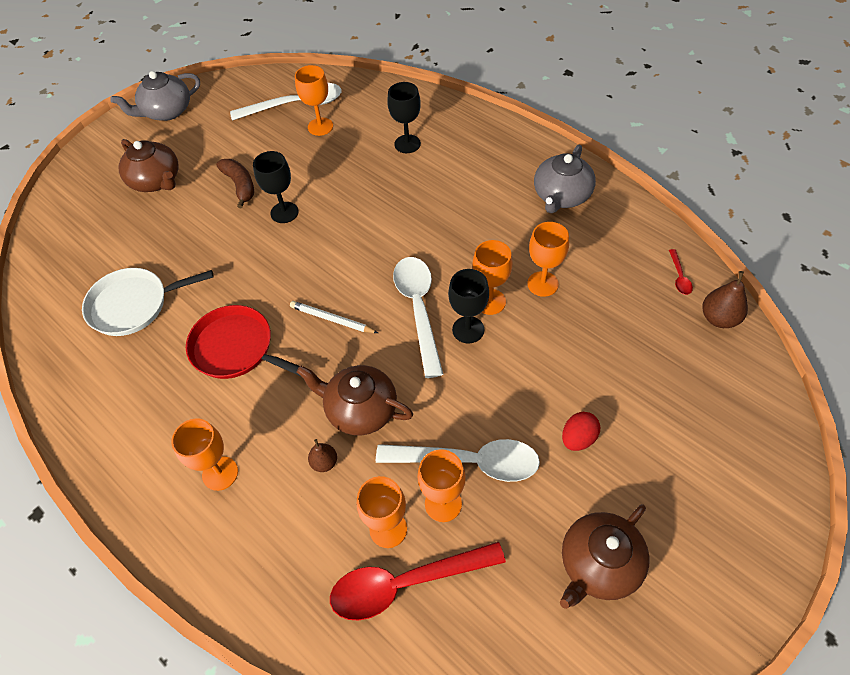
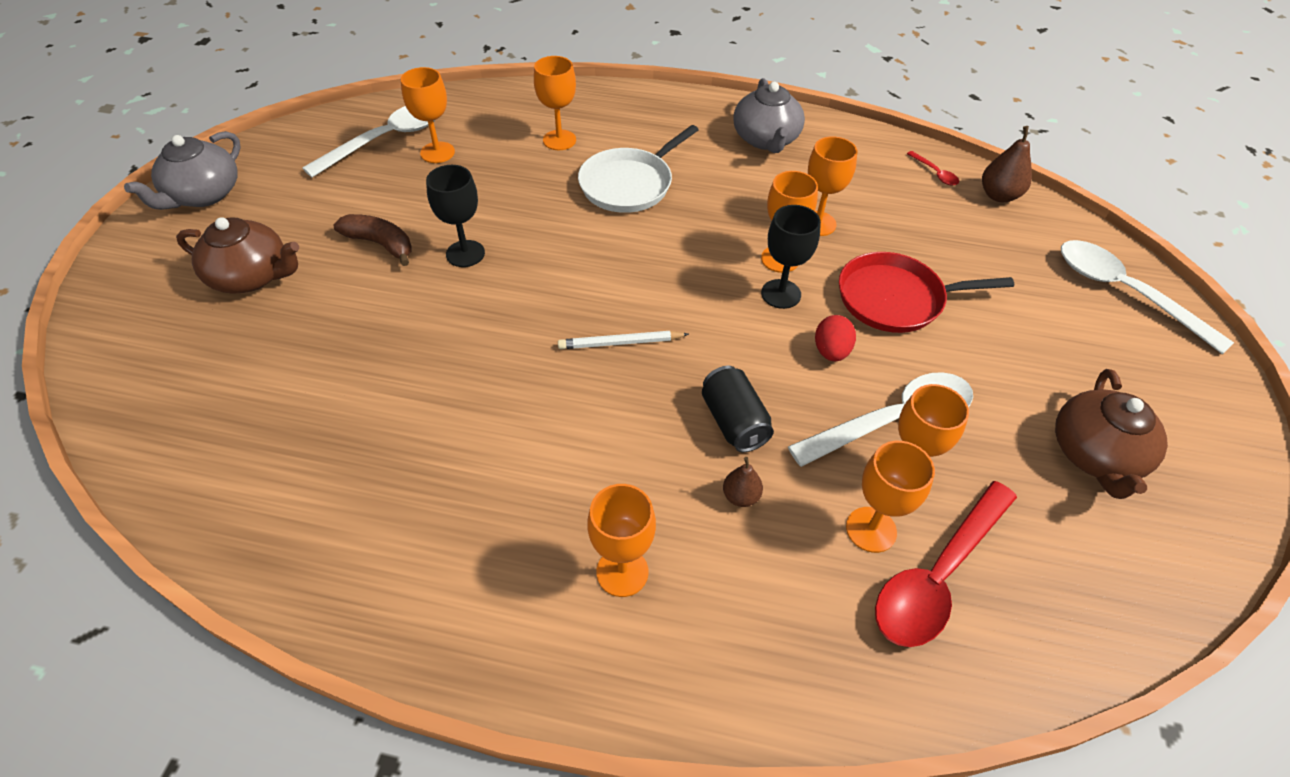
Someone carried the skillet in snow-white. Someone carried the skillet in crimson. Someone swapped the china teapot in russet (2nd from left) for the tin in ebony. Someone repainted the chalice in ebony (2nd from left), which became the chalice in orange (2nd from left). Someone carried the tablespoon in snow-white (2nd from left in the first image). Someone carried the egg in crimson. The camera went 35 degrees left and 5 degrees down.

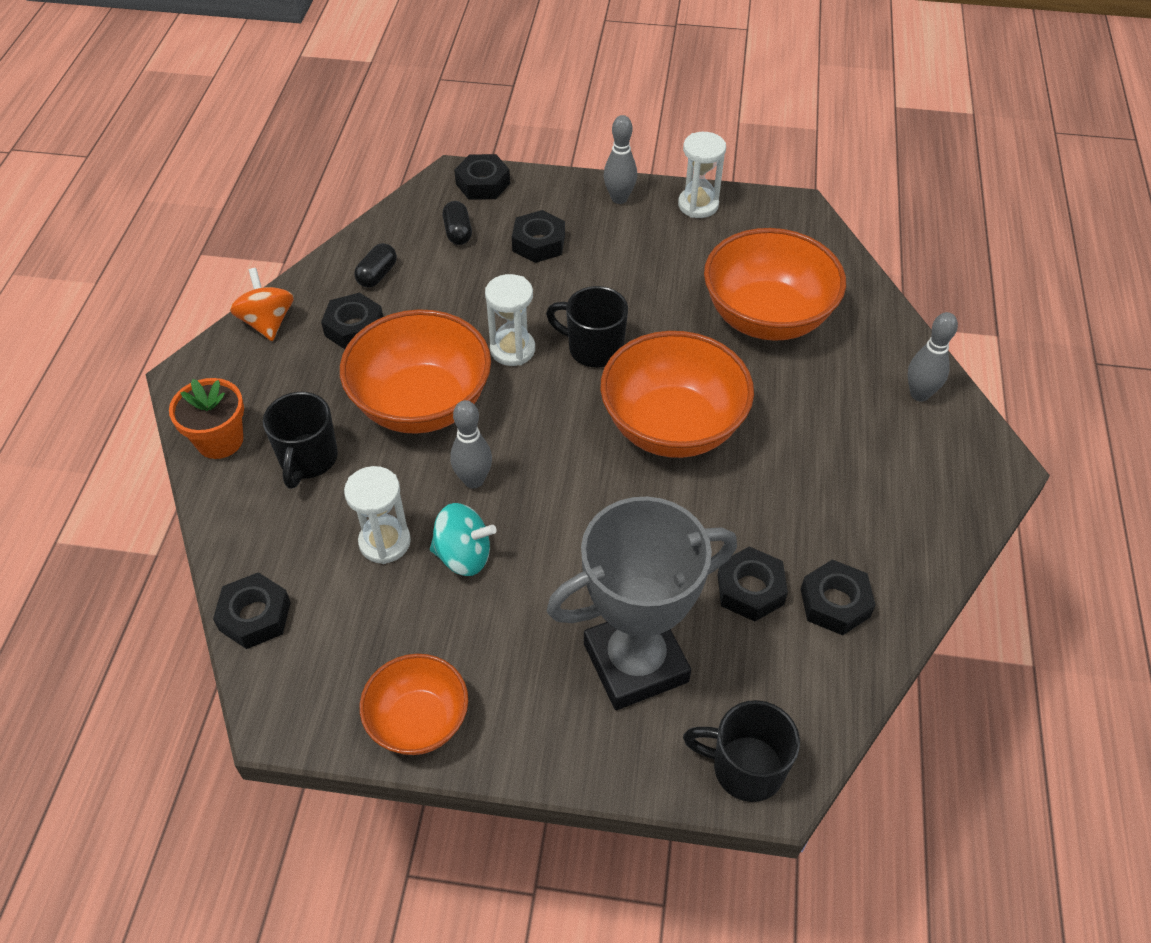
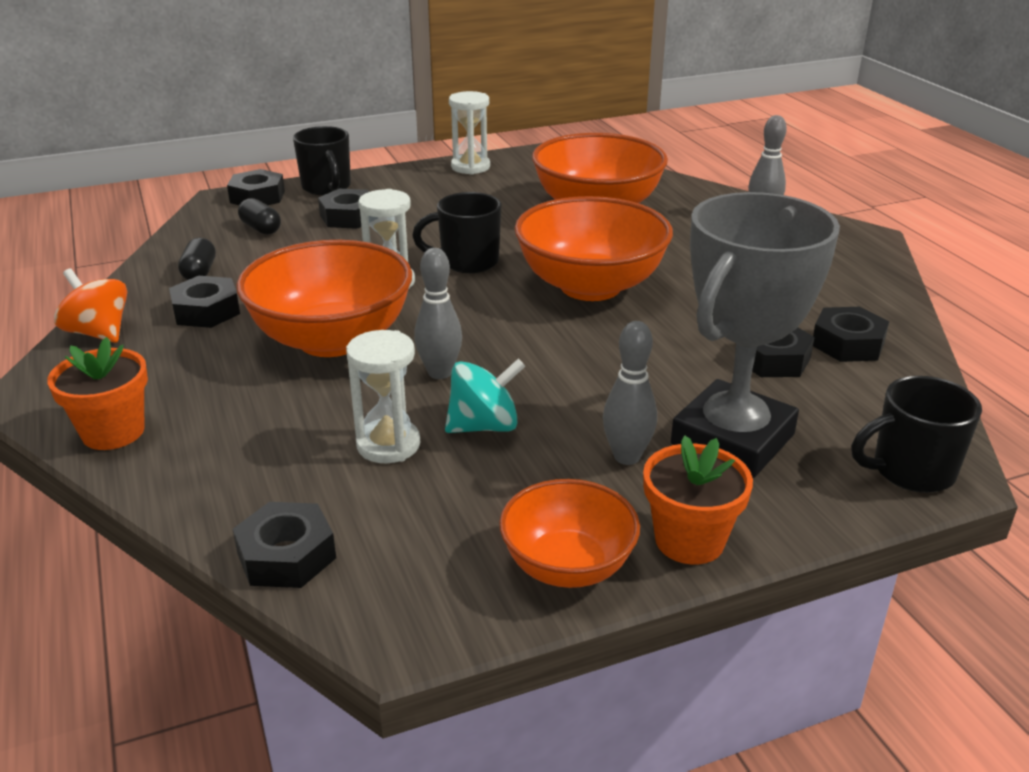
Someone carried the coffee mug in ebony (1st from left). Someone carried the skittle in gray (2nd from left). Someone put down the flower pot in orange (2nd from left). The camera went 30 degrees left and 20 degrees down.

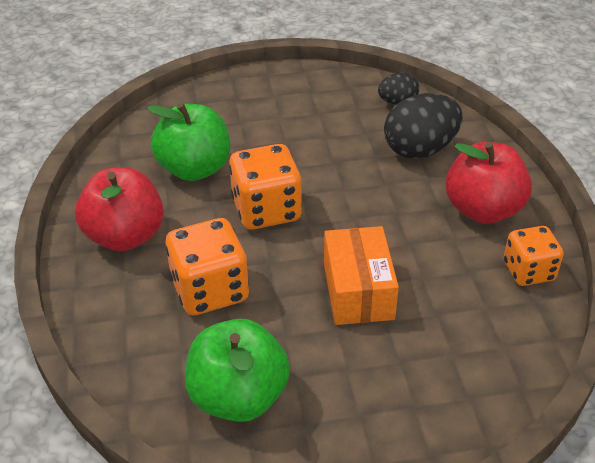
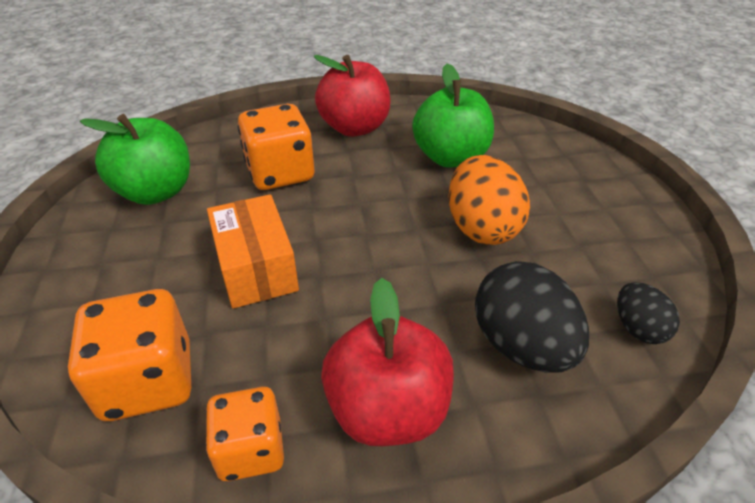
Someone carried the die in orange (2nd from left in the first image). Someone rotated the box in orange by 75 degrees clockwise. Someone put down the egg in orange. The camera went 90 degrees right and 0 degrees up.

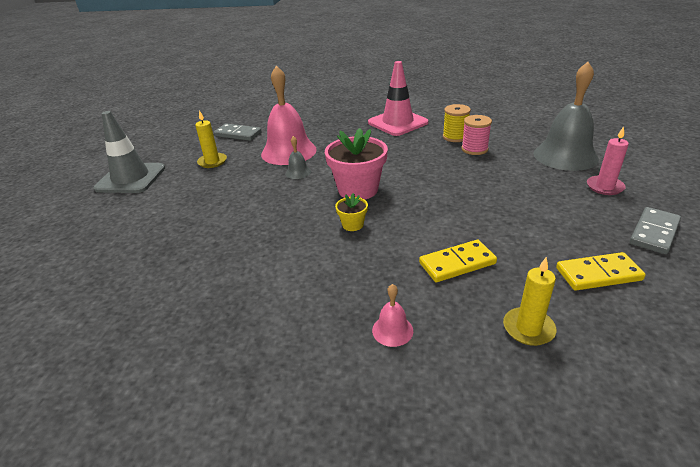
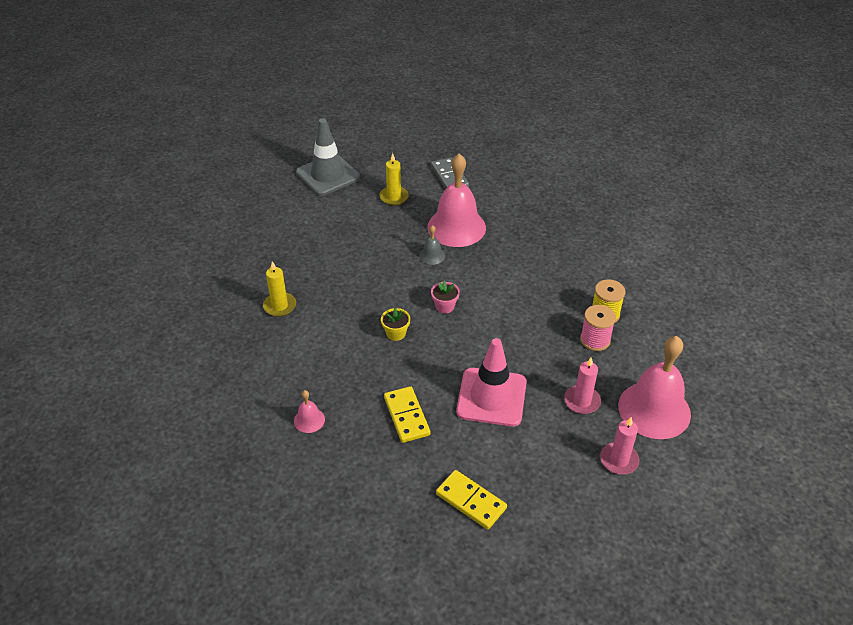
Someone scaled the flower pot in rose-pink by 0.48. Someone carried the road cone in rose-pink. Someone rotated the domino piece in bright yellow (1st from left) by 45 degrees clockwise. Someone carried the wax candle in bright yellow (2nd from left in the first image). Someone repainted the hand bell in gray (2nd from left), which became the hand bell in rose-pink (3rd from left). Someone took away the domino piece in gray (2nd from left). Someone put down the wax candle in rose-pink (1st from left). The camera went 45 degrees right and 10 degrees up.

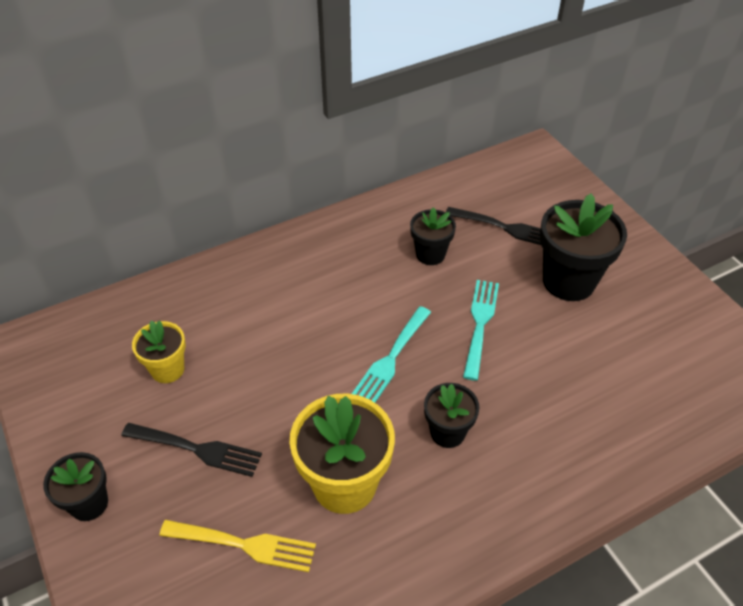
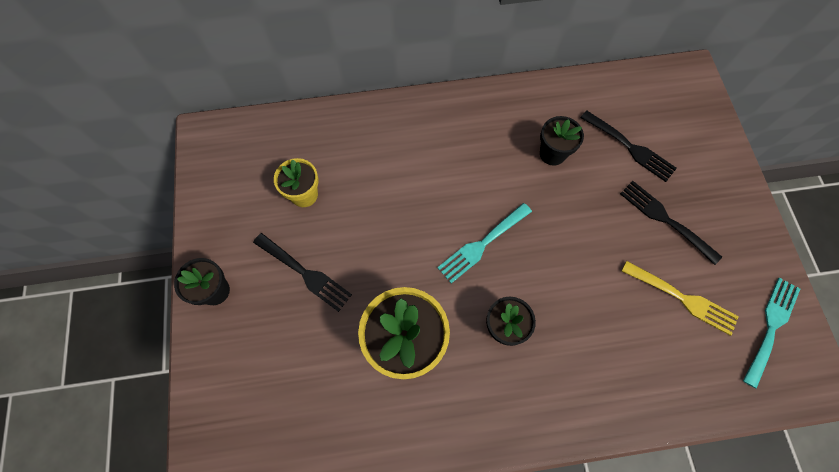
Someone carried the fork in bright yellow. Someone carried the fork in teal (2nd from left). Someone swapped the flower pot in ebony (4th from left) for the fork in ebony (3rd from left). The camera went 20 degrees right and 20 degrees up.

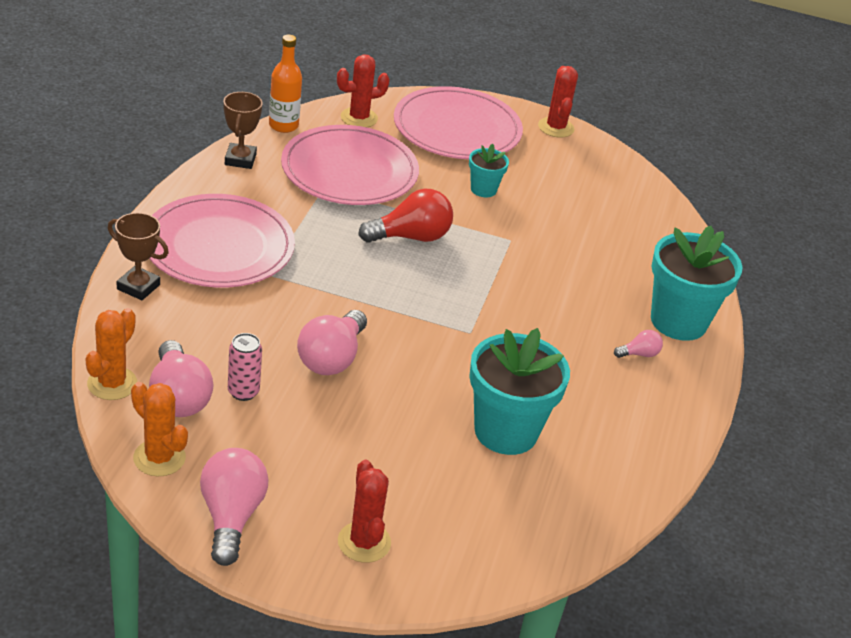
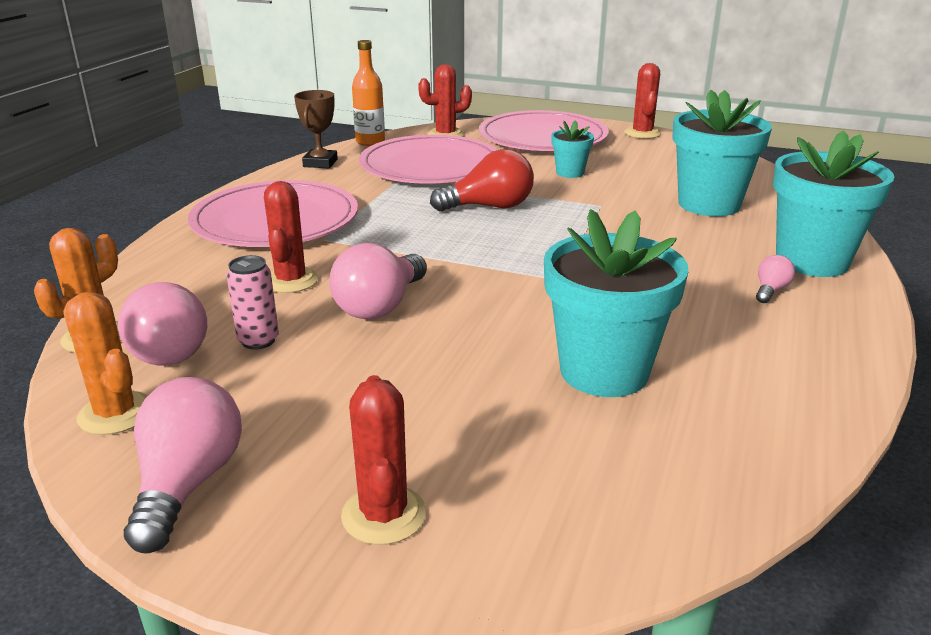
Someone took away the trophy in russet (1st from left). Someone rotated the light bulb in rose-pink (4th from left) by 45 degrees counterclockwise. Someone put down the prickly plant in crimson (1st from left). Someone put down the flower pot in teal (3rd from left). The camera went 10 degrees right and 10 degrees down.

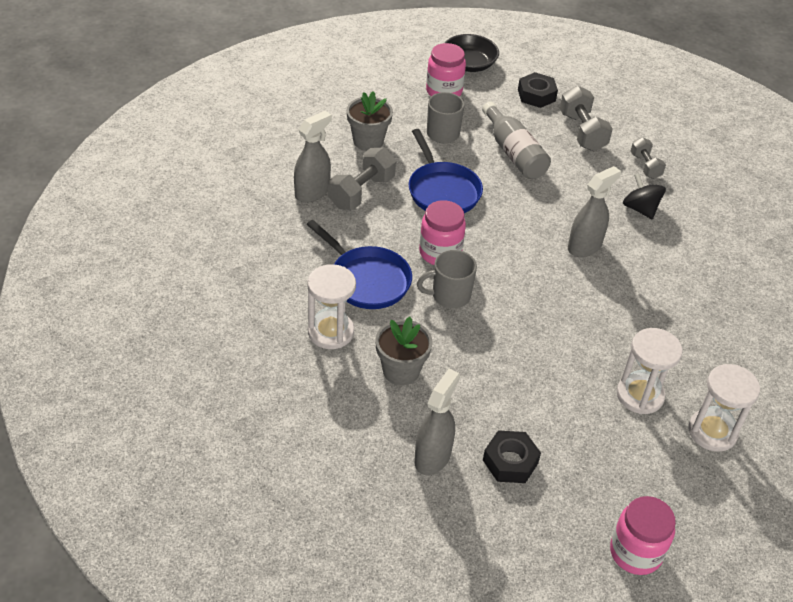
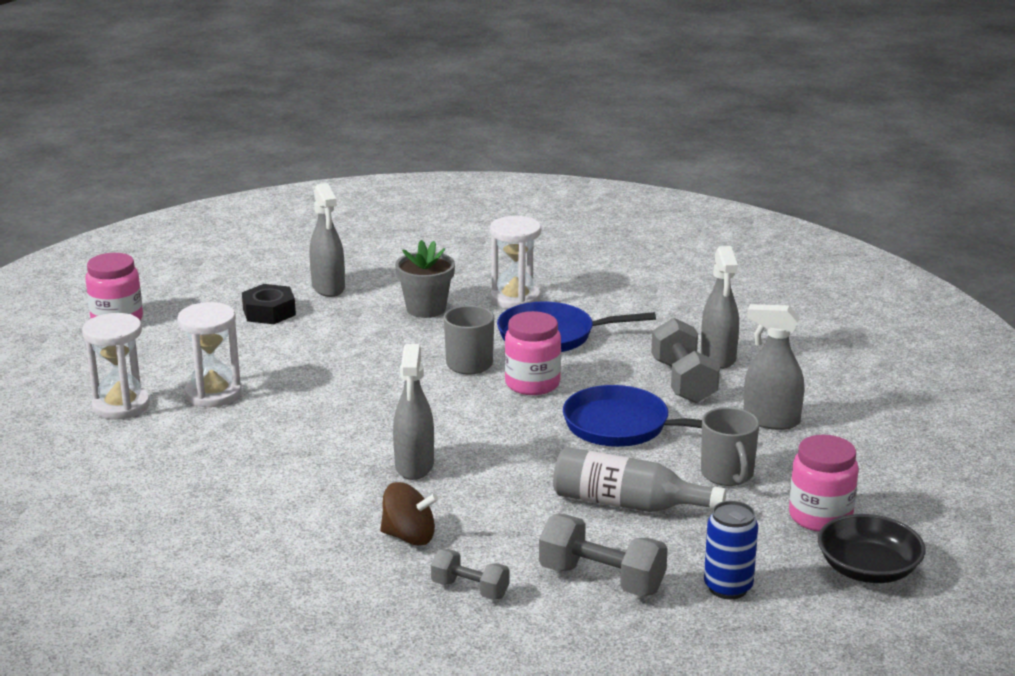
Someone swapped the flower pot in gray (1st from left) for the sprayer in gray (4th from left). Someone swapped the hexagon nut in ebony (2nd from left) for the tin in blue. Someone repainted the whirligig in ebony, which became the whirligig in russet. The camera went 135 degrees right and 20 degrees down.

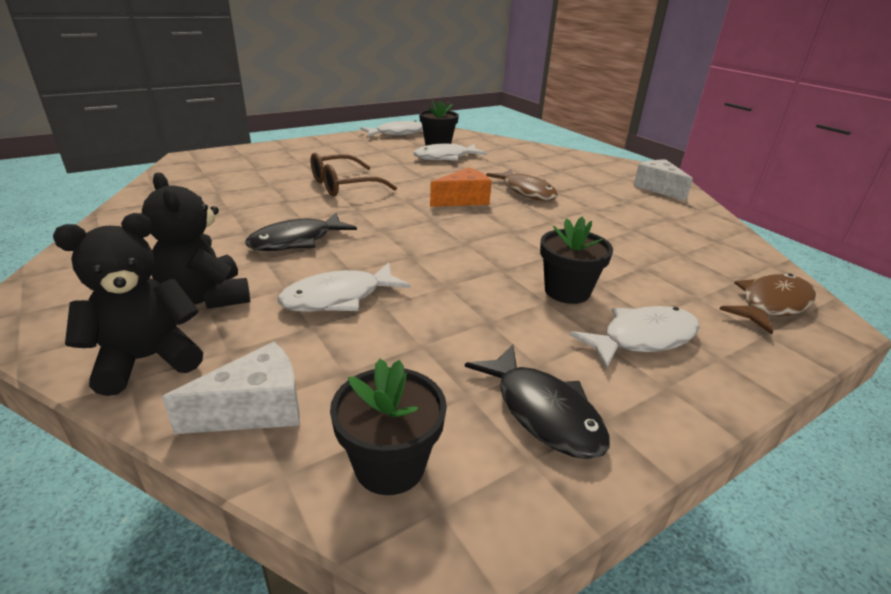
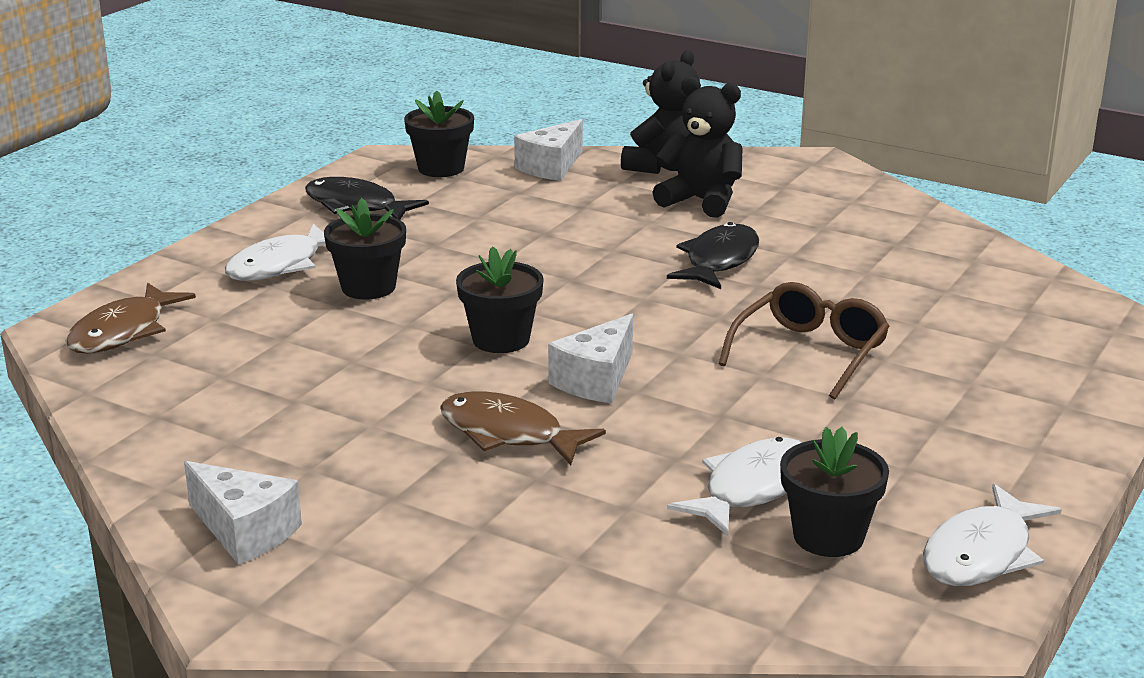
Someone took away the fish figure in snow-white (1st from left). Someone repainted the cheese in orange, which became the cheese in snow-white (3rd from left). Someone put down the flower pot in ebony (3rd from left). The camera went 155 degrees right and 5 degrees down.

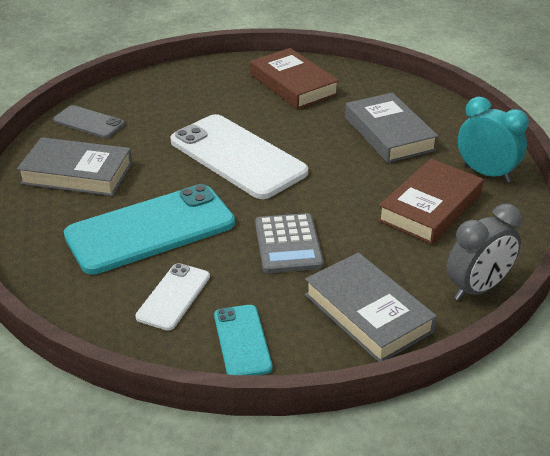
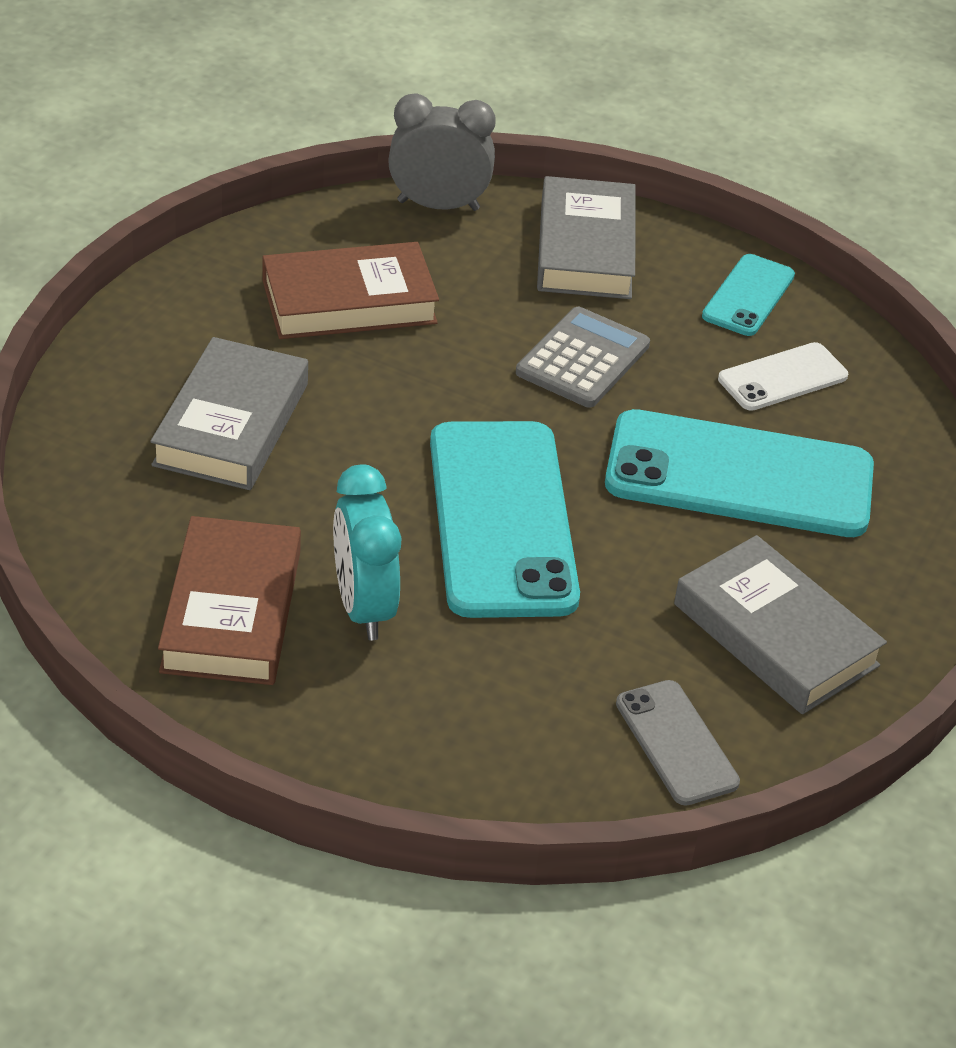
Someone repainted the mobile phone in snow-white (2nd from left), which became the mobile phone in teal (1st from left). Someone carried the alarm clock in teal. The camera went 145 degrees left and 5 degrees up.

